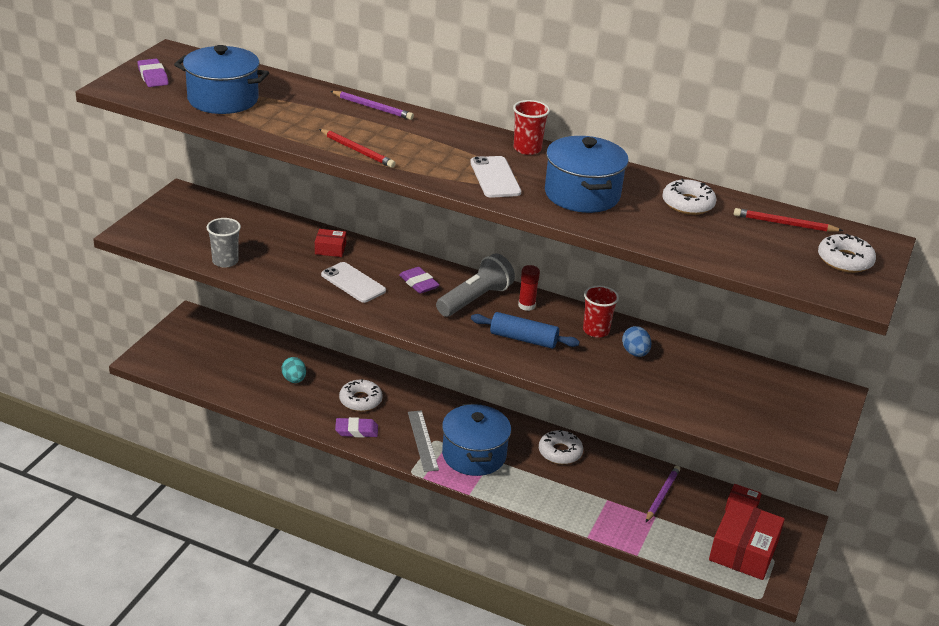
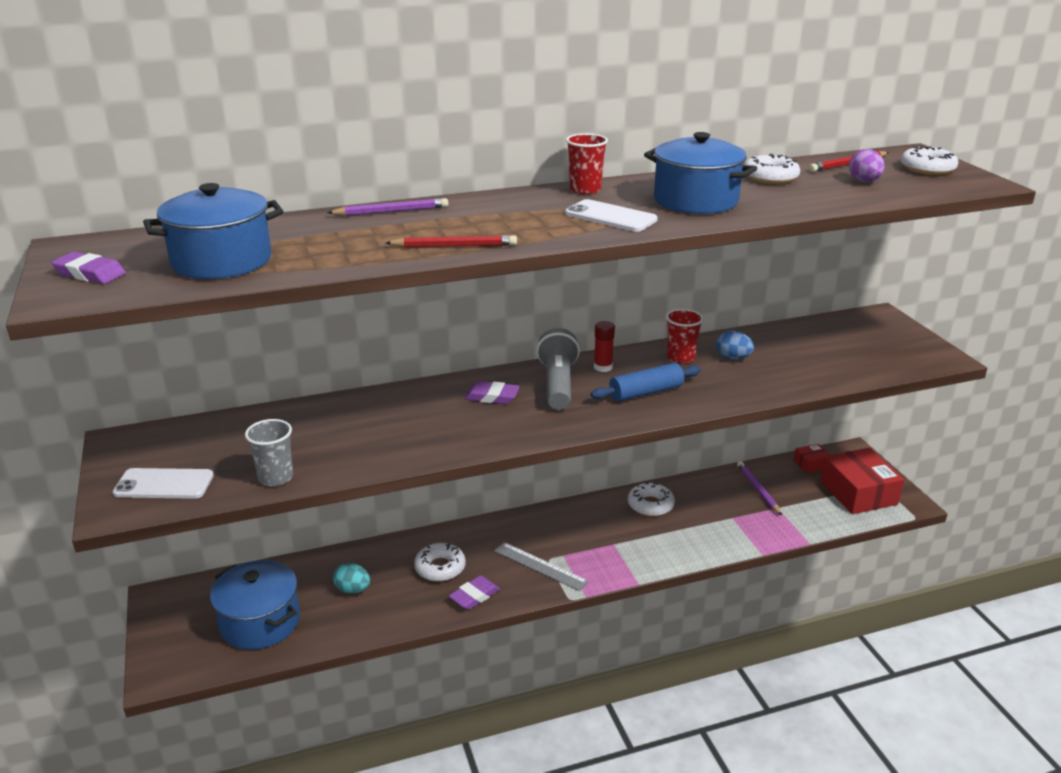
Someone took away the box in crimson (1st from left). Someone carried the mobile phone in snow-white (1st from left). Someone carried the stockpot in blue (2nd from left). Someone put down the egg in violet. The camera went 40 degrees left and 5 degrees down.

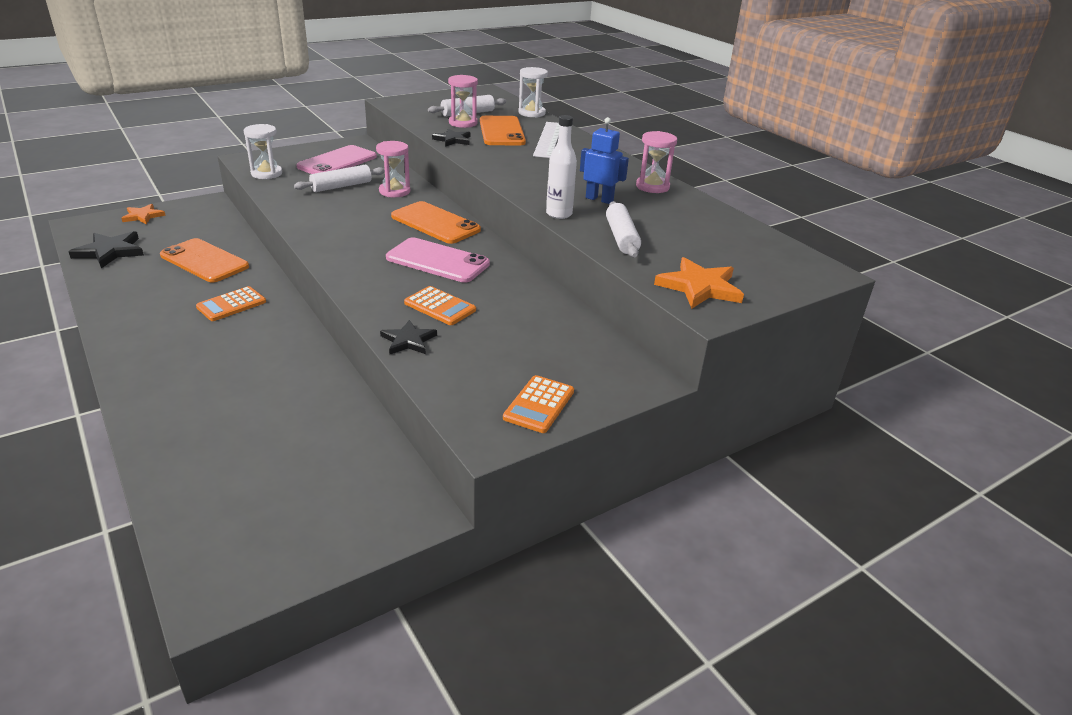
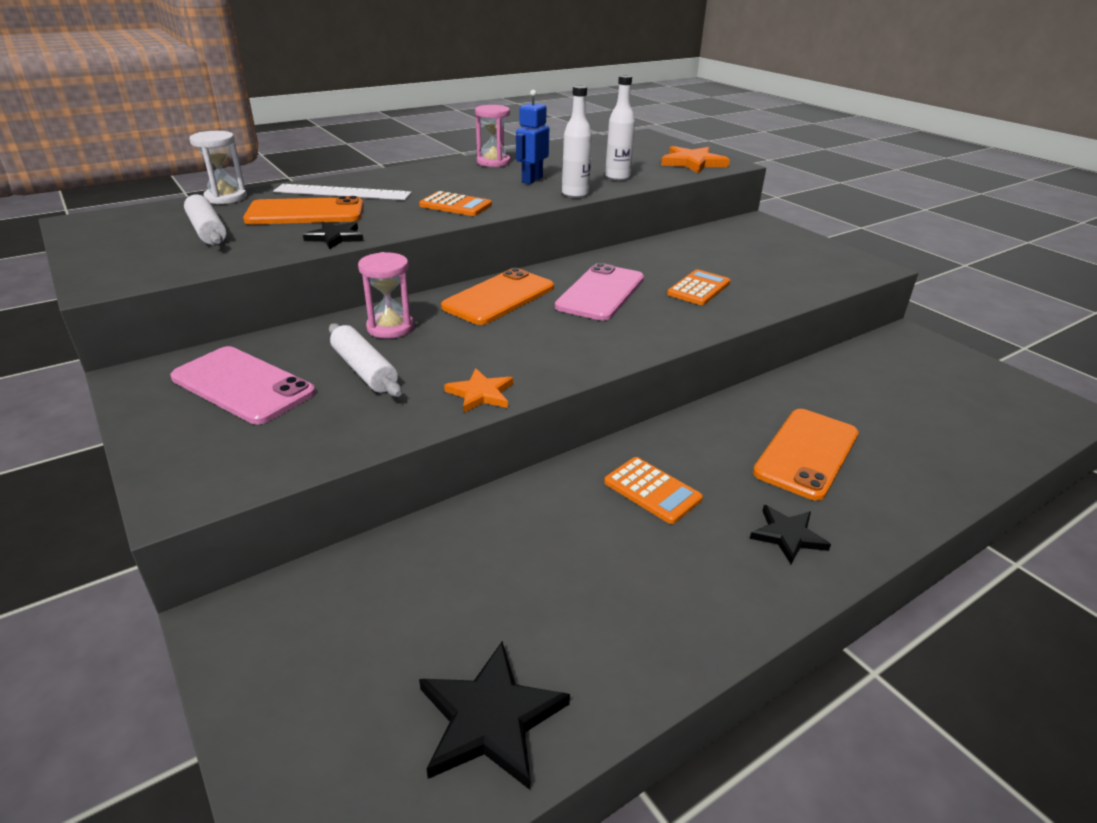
Someone carried the star in orange (1st from left). Someone carried the mobile phone in orange (1st from left in the first image). Someone took away the hourglass in snow-white (1st from left). Someone carried the star in ebony (2nd from left in the first image). Someone took away the hourglass in rose-pink (2nd from left). Someone carried the pocket calculator in orange (3rd from left in the first image). Someone swapped the rolling pin in snow-white (3rd from left) for the drink bottle in snow-white (2nd from left). The camera went 90 degrees left and 0 degrees up.

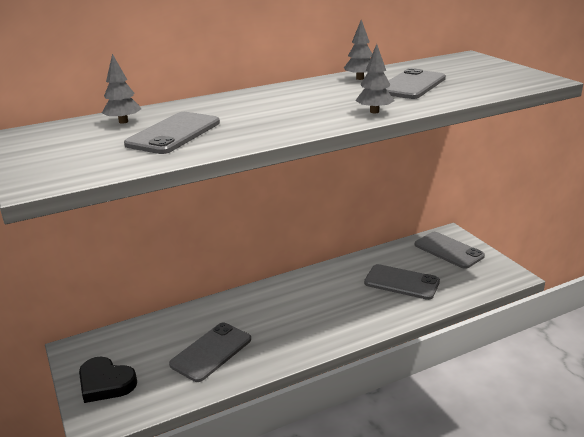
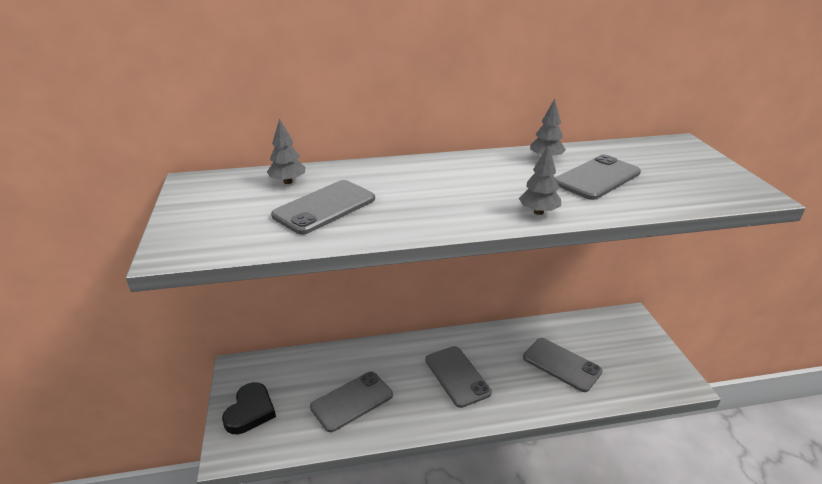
Someone rotated the heart shape in ebony by 120 degrees counterclockwise. Someone carried the mobile phone in gray (5th from left in the first image). The camera went 15 degrees right and 5 degrees up.

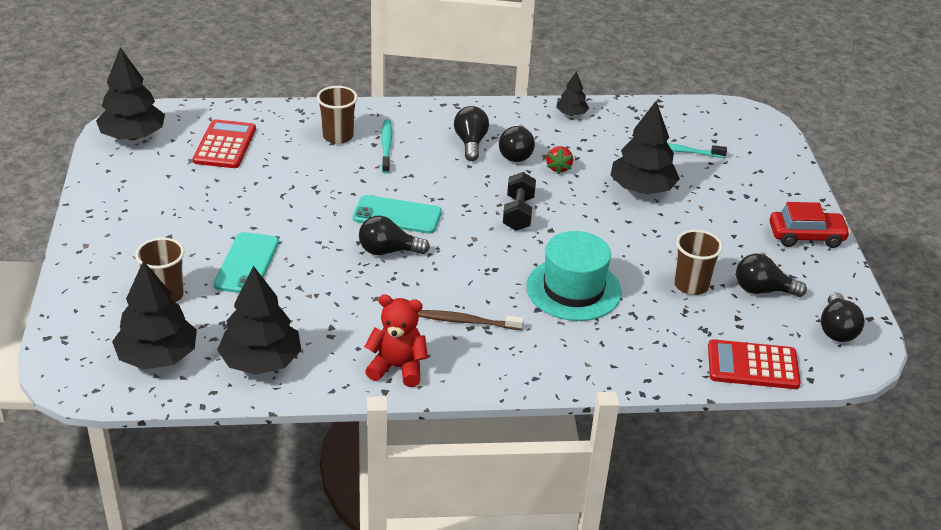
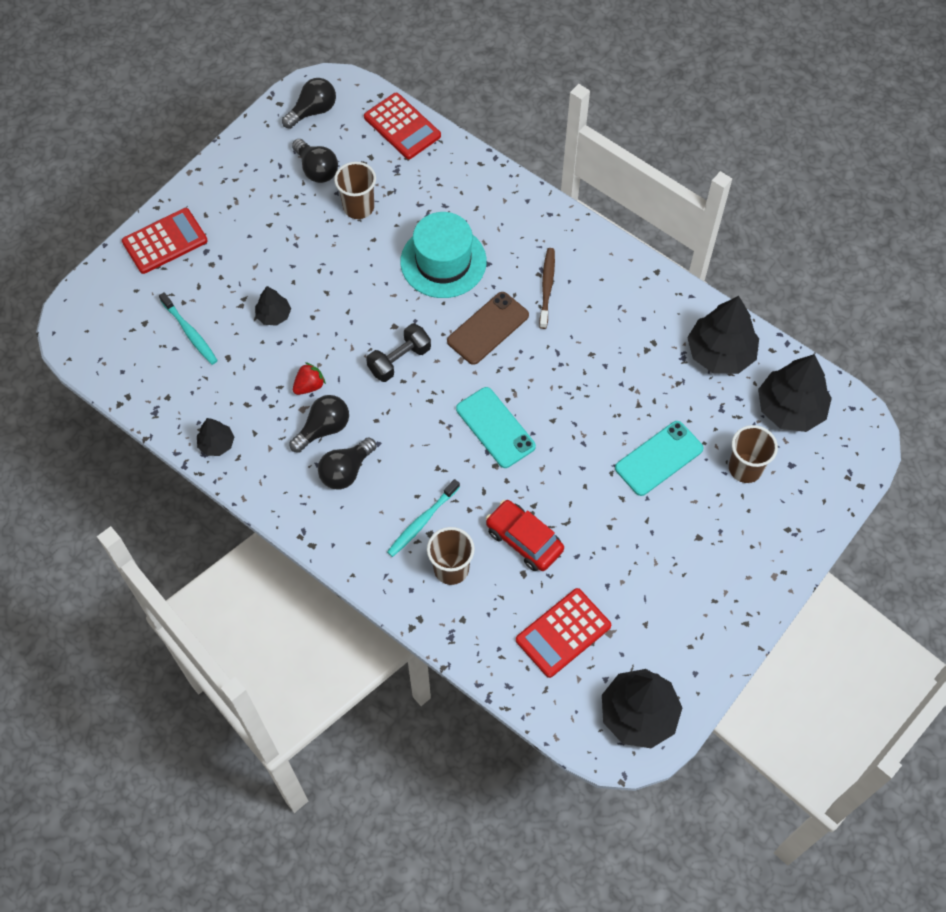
Someone took away the light bulb in ebony (1st from left). Someone took away the teddy in crimson. Someone rotated the dental brush in russet by 135 degrees counterclockwise. Someone scaled the fir tree in ebony (5th from left in the first image) by 0.52. Someone carried the car in crimson. Someone put down the pocket calculator in crimson (1st from left). Someone put down the mobile phone in russet. The camera went 135 degrees left and 25 degrees up.

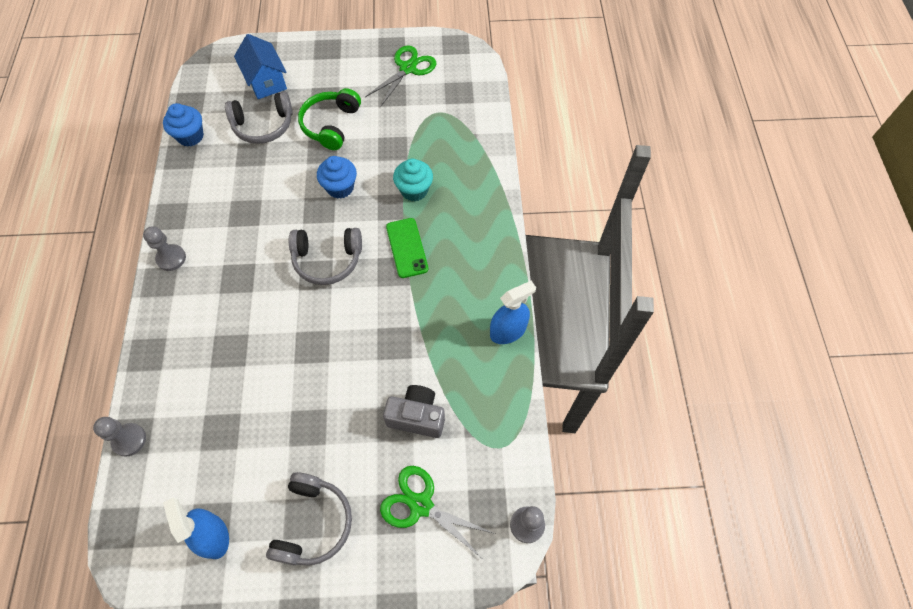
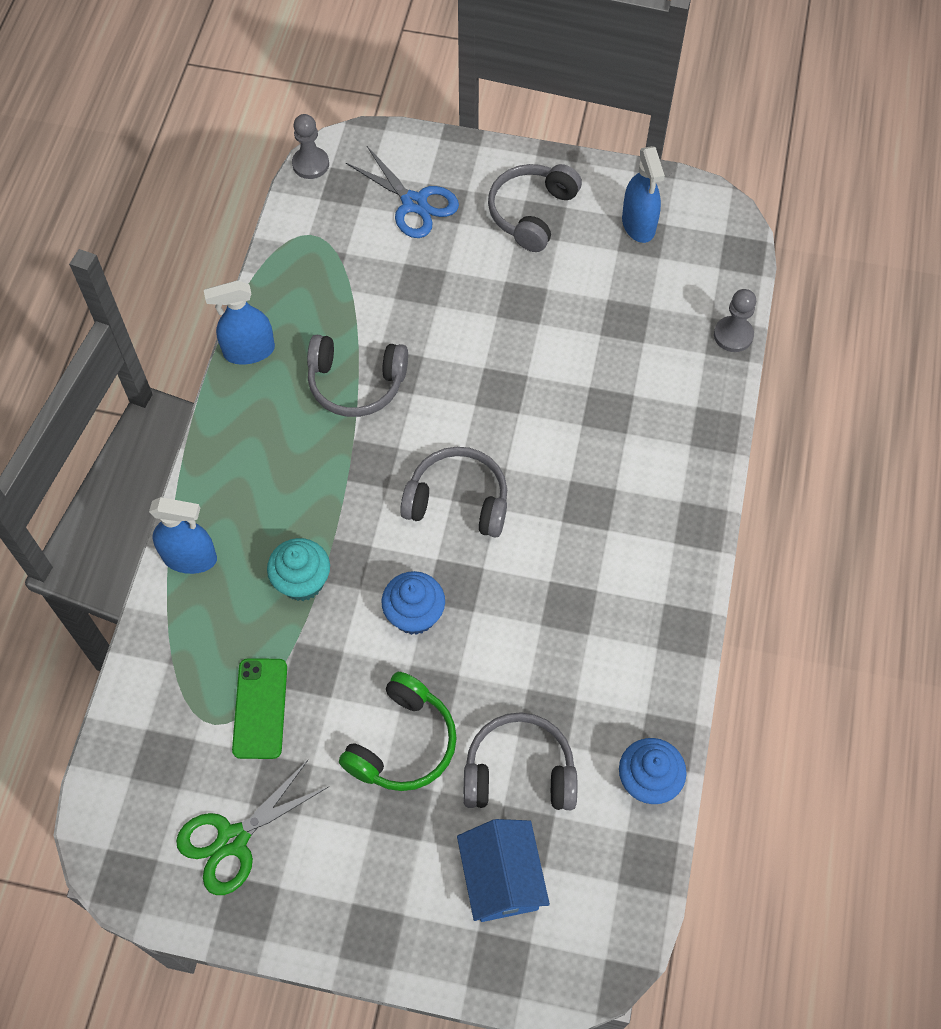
Someone took away the pawn in gray (2nd from left). Someone repainted the scissors in green (2nd from left), which became the scissors in blue. Someone took away the compact camera in gray. Someone carried the mobile phone in green. Someone put down the sprayer in blue (1st from left). Someone put down the headset in gray (1st from left). The camera went 165 degrees left and 0 degrees up.

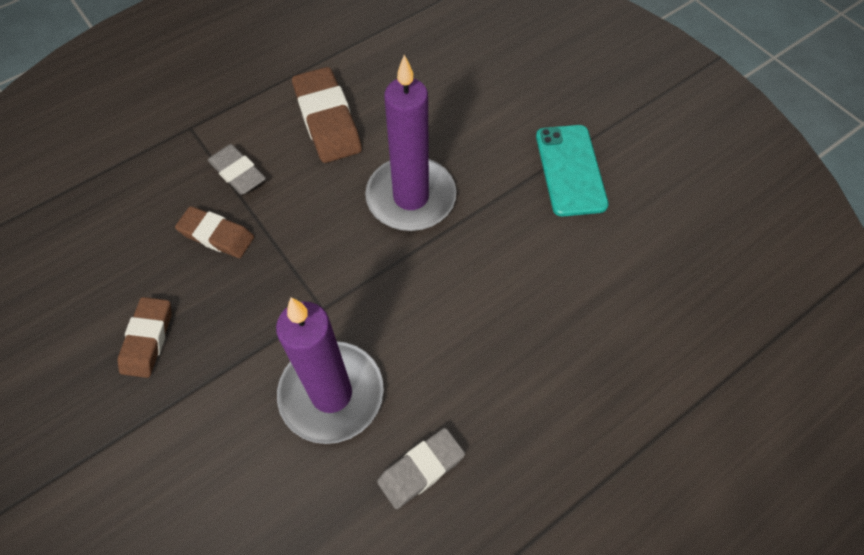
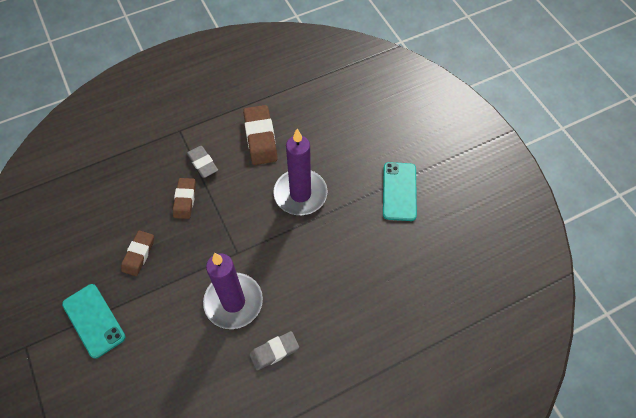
Someone rotated the gum eraser in russet (2nd from left) by 60 degrees clockwise. Someone put down the mobile phone in teal (1st from left). The camera went 10 degrees right and 0 degrees up.

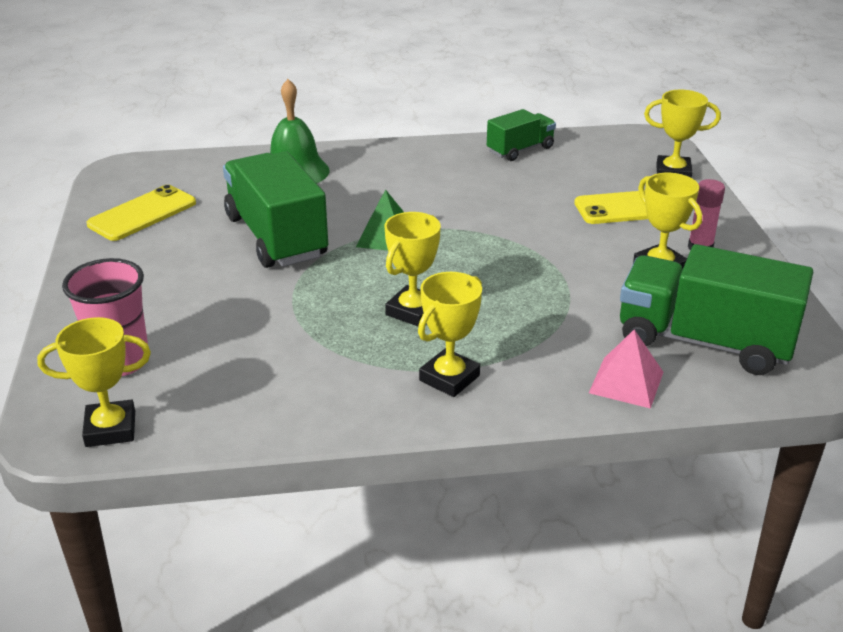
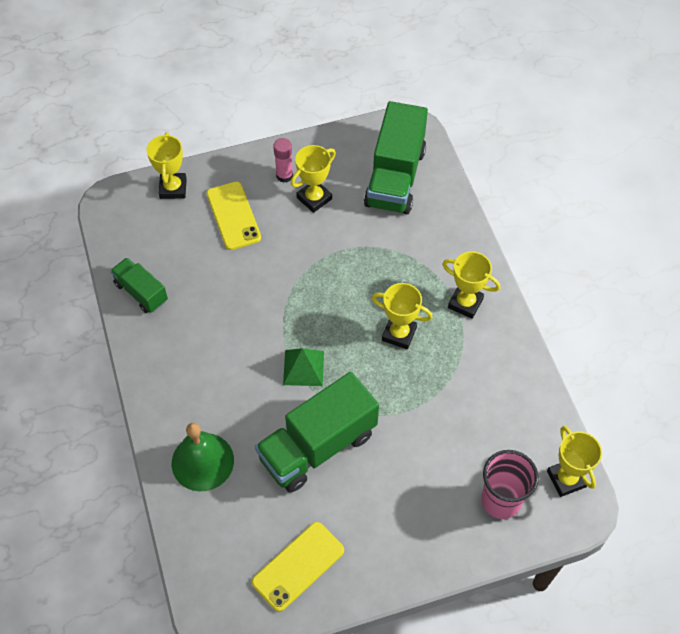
Someone rotated the mobile phone in bright yellow (1st from left in the first image) by 75 degrees counterclockwise. Someone took away the solid pyramid in rose-pink. The camera went 100 degrees left and 25 degrees up.

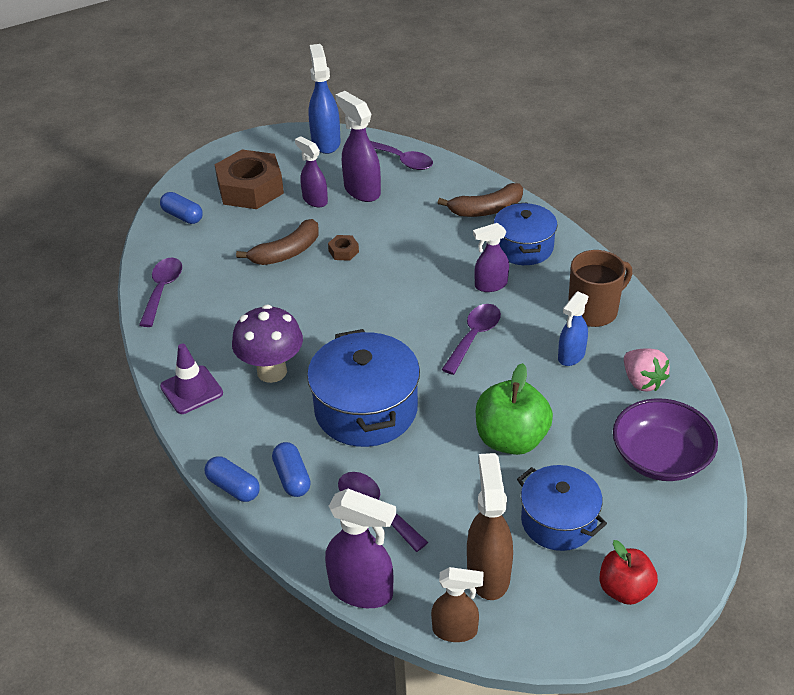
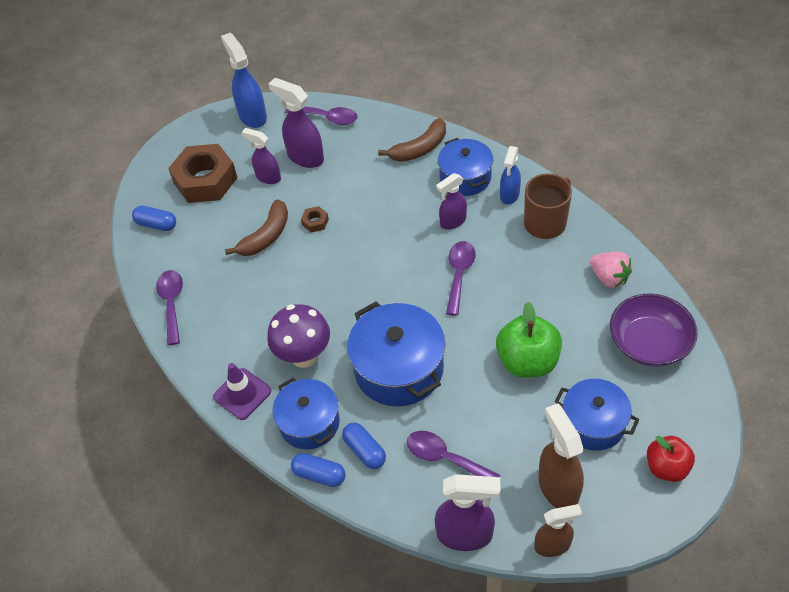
Someone carried the sprayer in blue (2nd from left). Someone put down the stockpot in blue (1st from left). The camera went 15 degrees left and 10 degrees up.

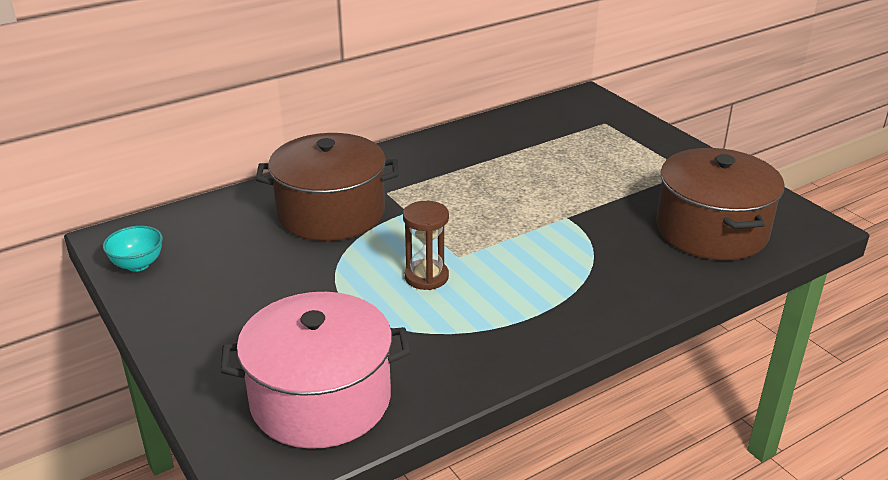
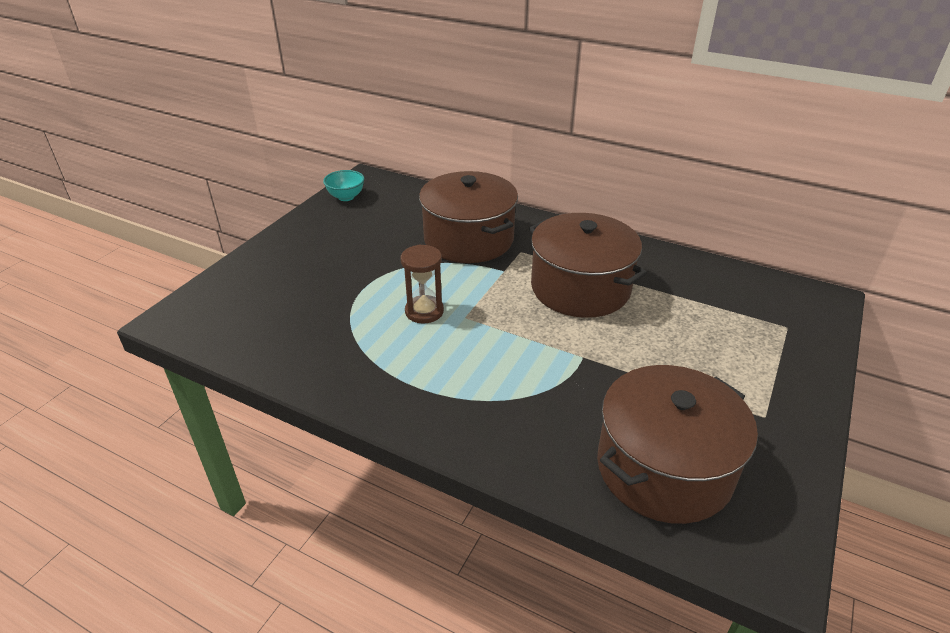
Someone took away the stockpot in rose-pink. Someone put down the stockpot in russet (2nd from left). The camera went 60 degrees right and 5 degrees up.

